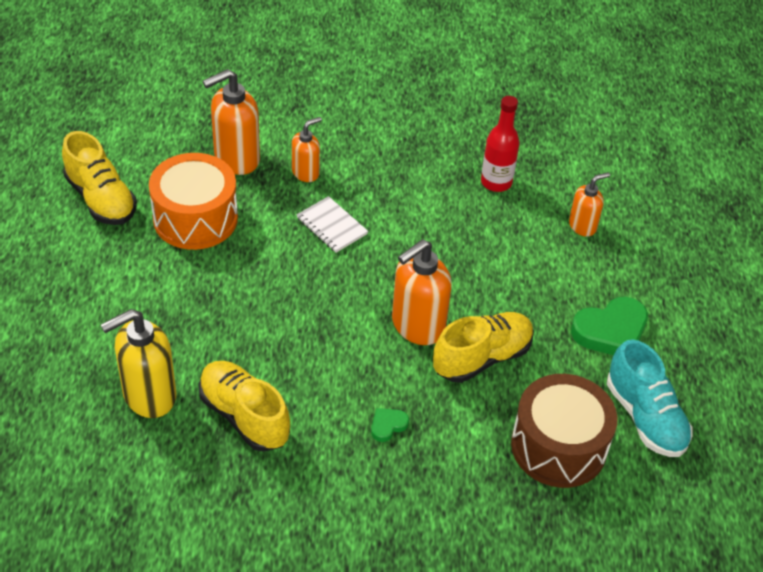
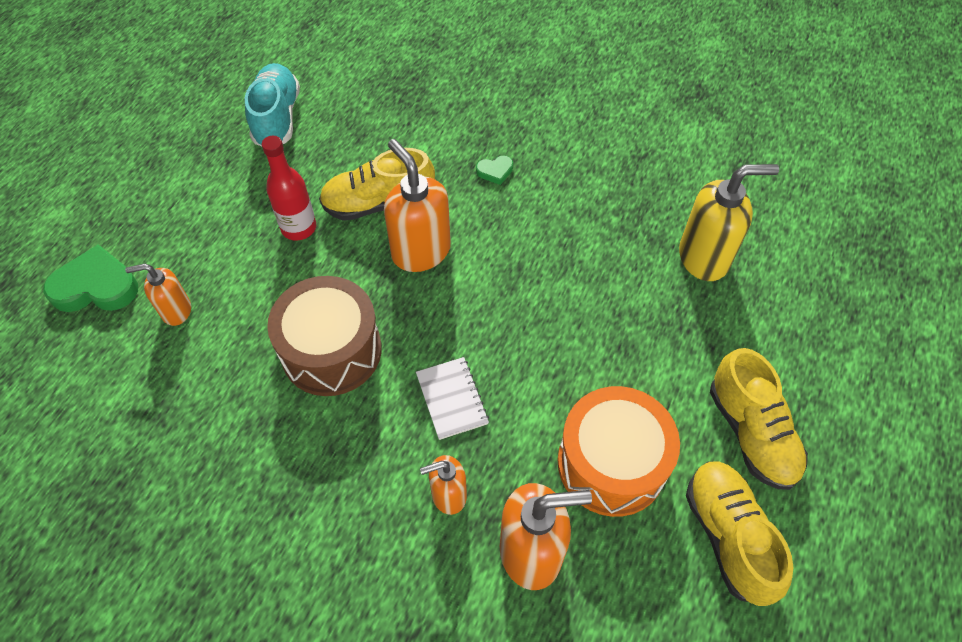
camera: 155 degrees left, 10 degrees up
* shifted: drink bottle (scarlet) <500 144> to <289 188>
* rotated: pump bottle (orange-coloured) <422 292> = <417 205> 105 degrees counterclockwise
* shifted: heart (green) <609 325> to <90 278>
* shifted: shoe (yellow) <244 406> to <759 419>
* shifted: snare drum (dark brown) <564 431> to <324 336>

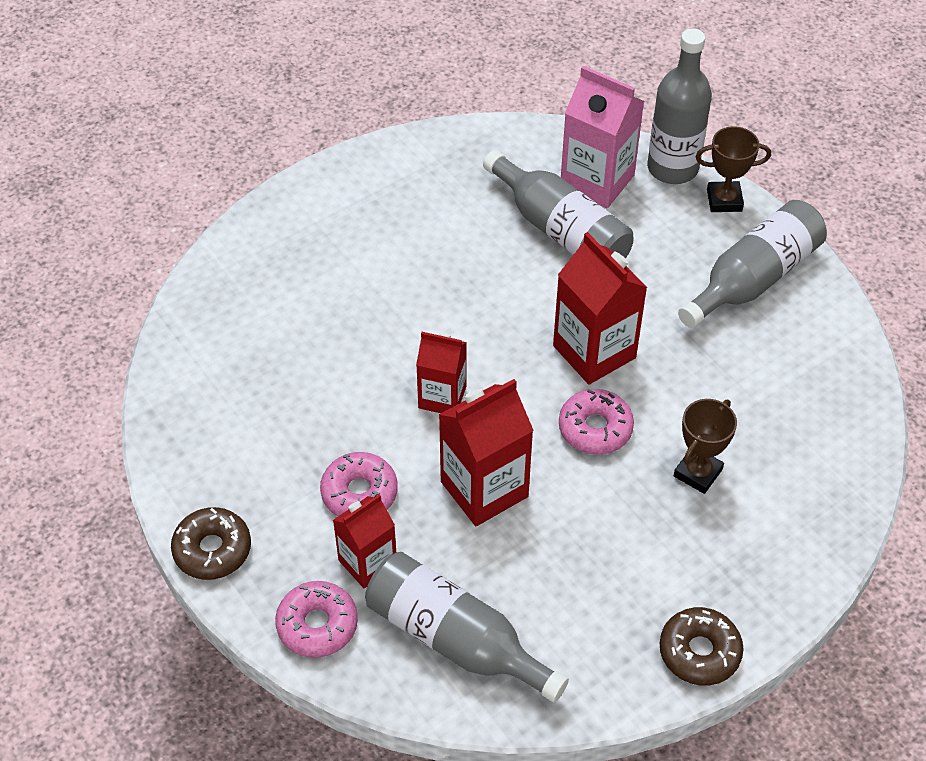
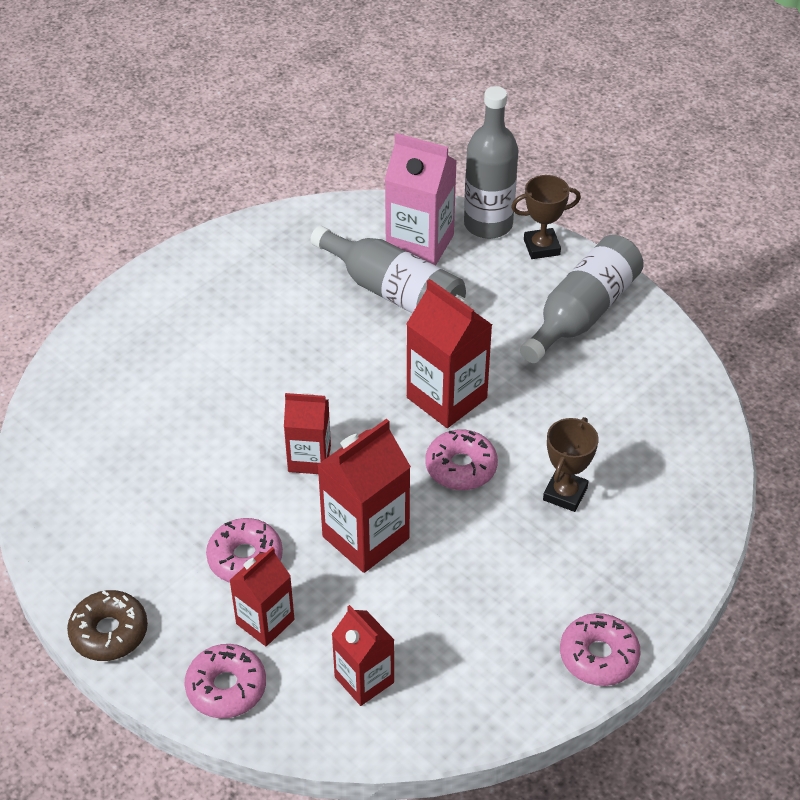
camera: 10 degrees left, 5 degrees down
* swapped: drink bottle (ash-grey) <467 627> to juice carton (scarlet) <363 655>
* repainted: doughnut (dark brown) <702 646> to doughnut (rosy) <600 649>

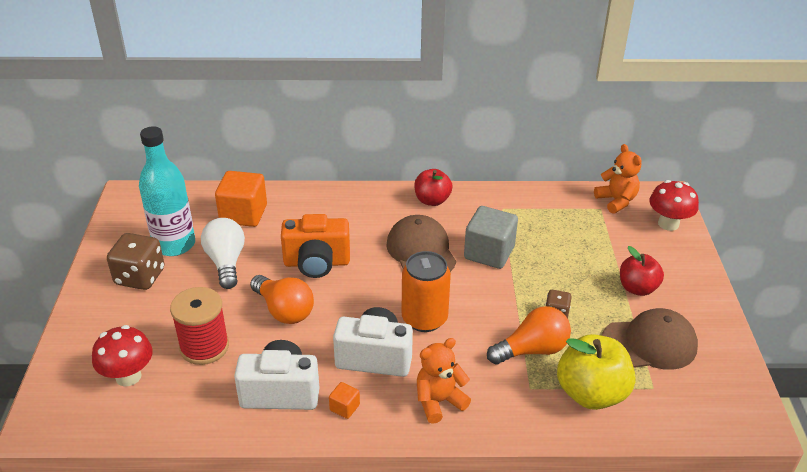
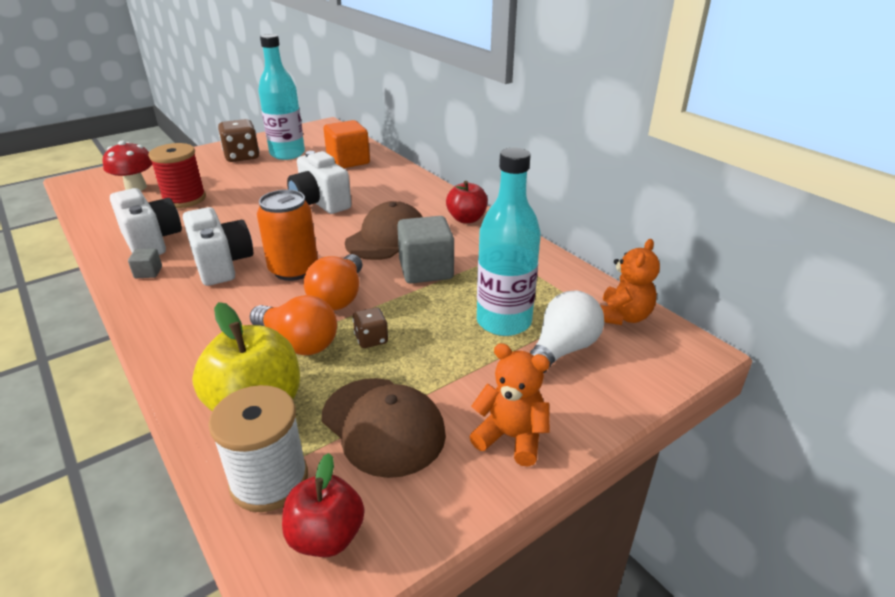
camera: 55 degrees right, 5 degrees down
* gone: fungus (scarlet) <674 205>
* repainted: photo camera (orange-coloured) <315 246> to photo camera (snow-white) <319 182>
* shifted: lightbulb (snow-white) <223 253> to <567 332>
* shifted: toy apple (scarlet) <642 271> to <323 505>
* shifted: lightbulb (orange-coloured) <282 299> to <333 282>
* shifted: teddy bear (orange-coloured) <444 381> to <509 405>
* repainted: cube (orange-coloured) <344 400> to cube (ash-grey) <145 263>
* new: drink bottle (turquoise) <509 242>
* new: spool (snow-white) <258 448>

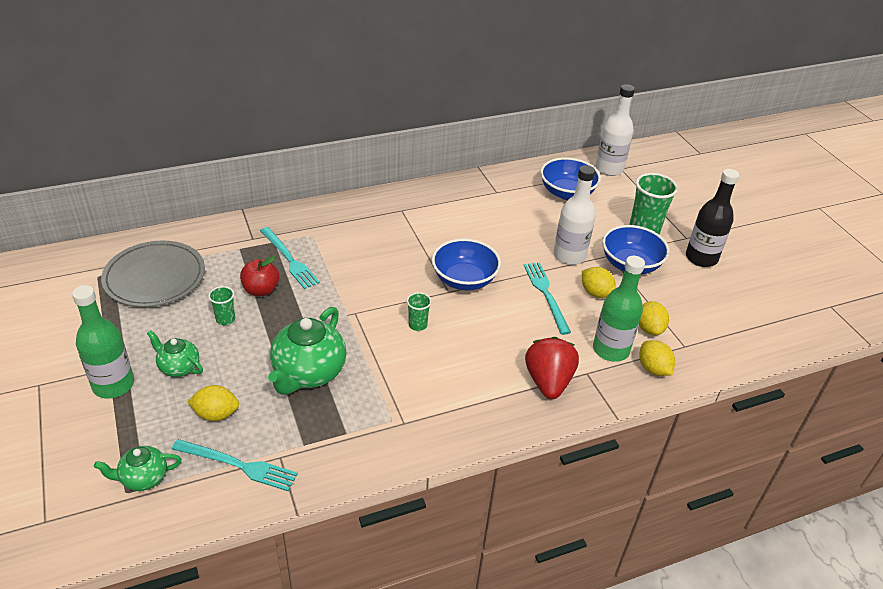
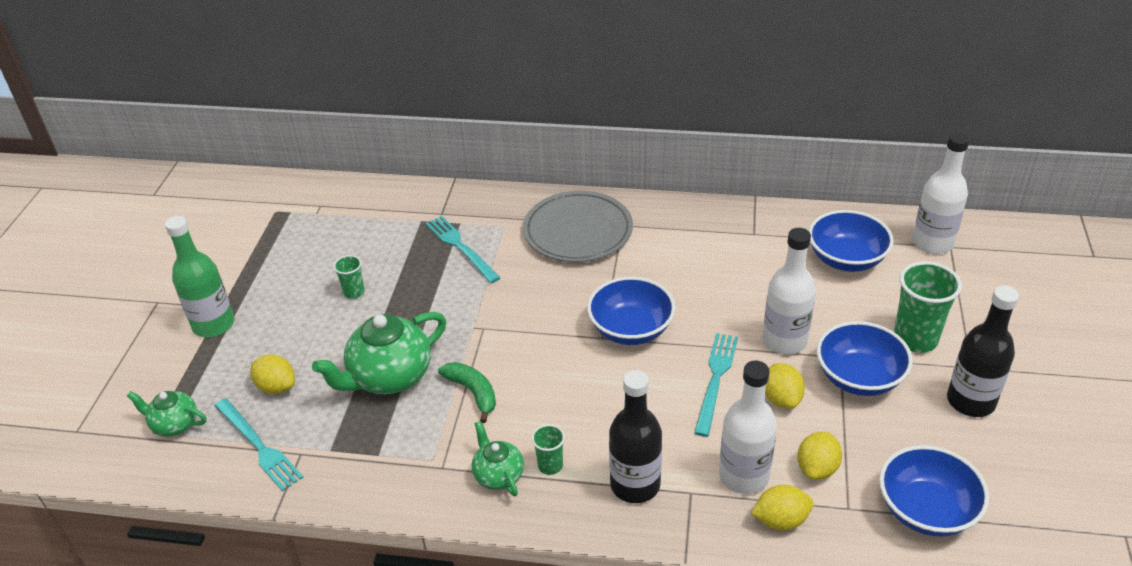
camera: 35 degrees right, 0 degrees up
* rotated: dinner fork (turquoise) <290 258> = <463 249> 150 degrees clockwise
* shifted: dinner plate (ash-grey) <153 273> to <578 226>
* gone: toy apple (scarlet) <259 276>
* repainted: drink bottle (green) <619 309> to drink bottle (snow-white) <748 427>
* shifted: tumbler (green) <419 311> to <548 449>
* shifted: teapot (green) <175 353> to <498 458>
* swapped: berry (scarlet) <552 368> to drink bottle (jet-black) <635 436>
* rotated: toy lemon (yellow) <657 358> = <782 508> 75 degrees clockwise
* new: banana (green) <467 392>
* new: bowl (blue) <934 490>

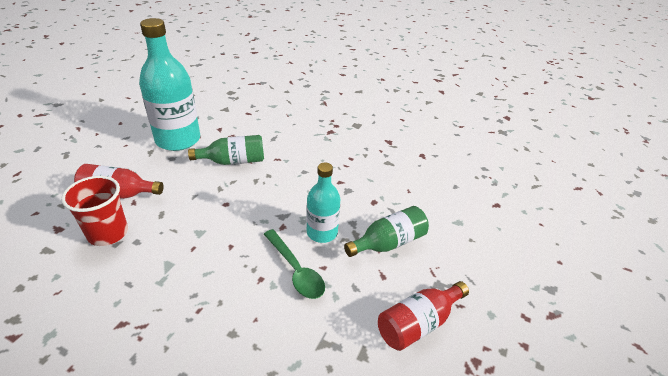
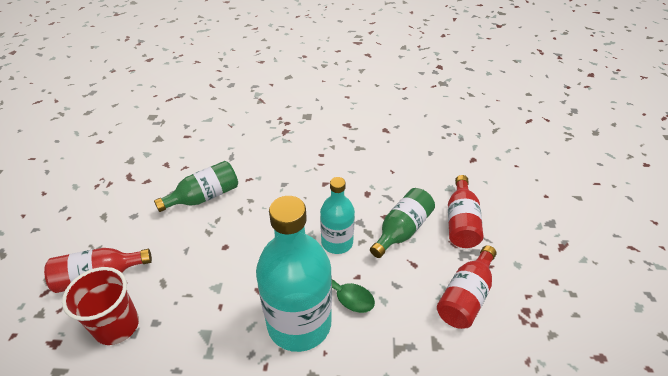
camera: 20 degrees left, 5 degrees up
* shifted: drink bottle (turquoise) <169 84> to <294 274>
* new: drink bottle (scarlet) <465 211>

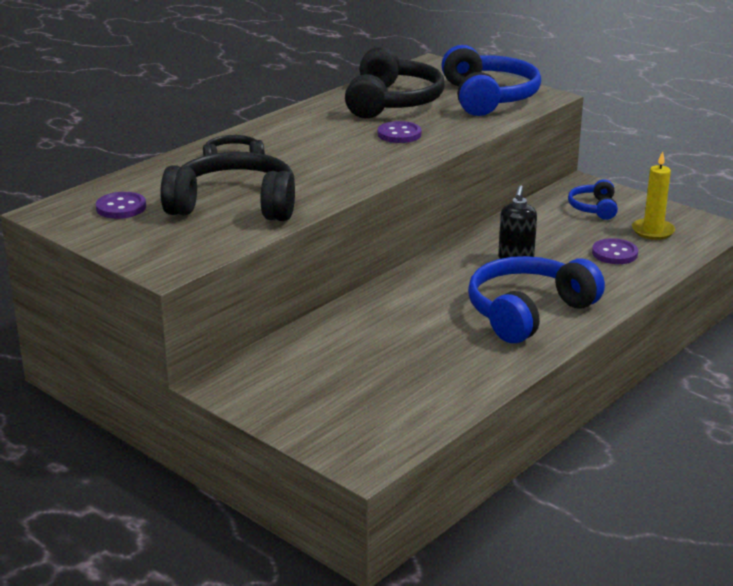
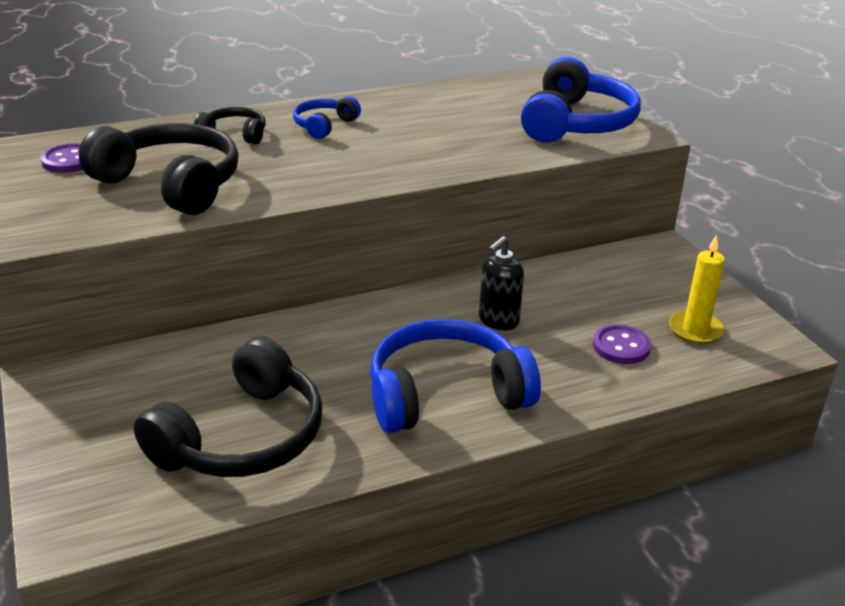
camera: 25 degrees right, 5 degrees up
* shifted: over-ear headphones (jet-black) <394 82> to <228 406>
* gone: sewing button (purple) <399 132>
* shifted: over-ear headphones (blue) <593 199> to <327 117>

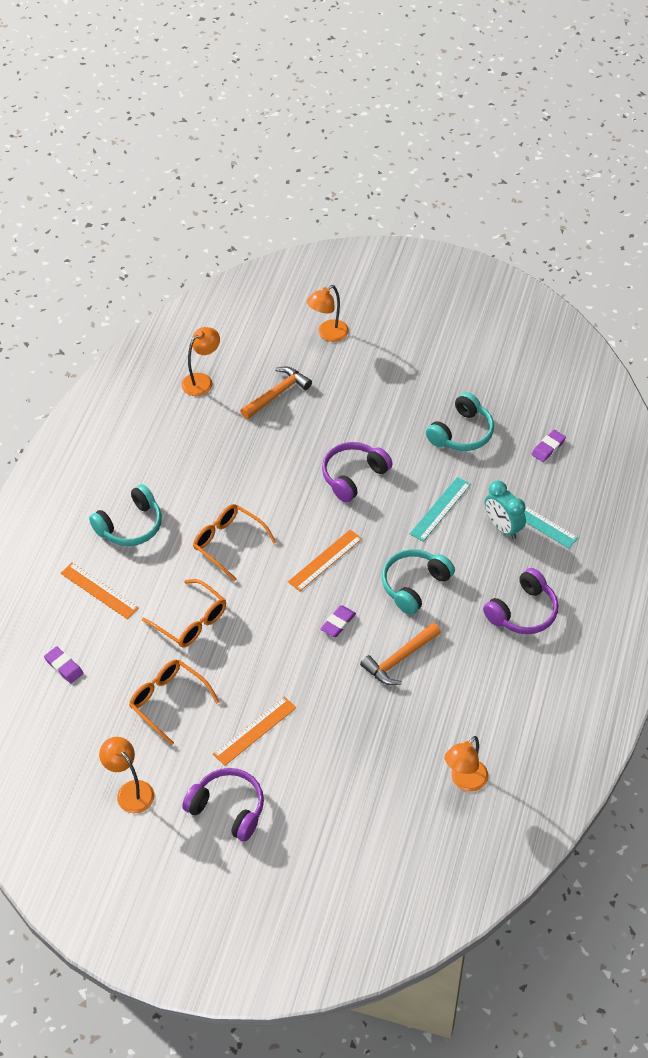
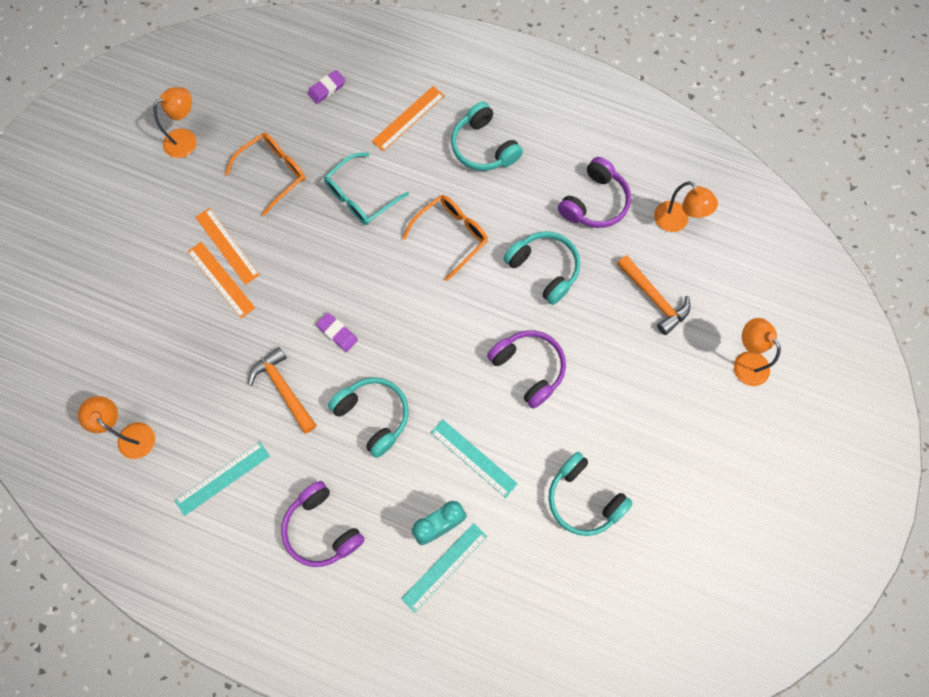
camera: 95 degrees right, 20 degrees up
* gone: eraser (purple) <548 446>
* shifted: measuring stick (orange-coloured) <325 561> to <221 280>
* repainted: glasses (orange-coloured) <184 613> to glasses (turquoise) <366 189>
* shifted: over-ear headphones (purple) <223 804> to <594 192>
* new: over-ear headphones (turquoise) <542 268>
* new: measuring stick (turquoise) <222 479>

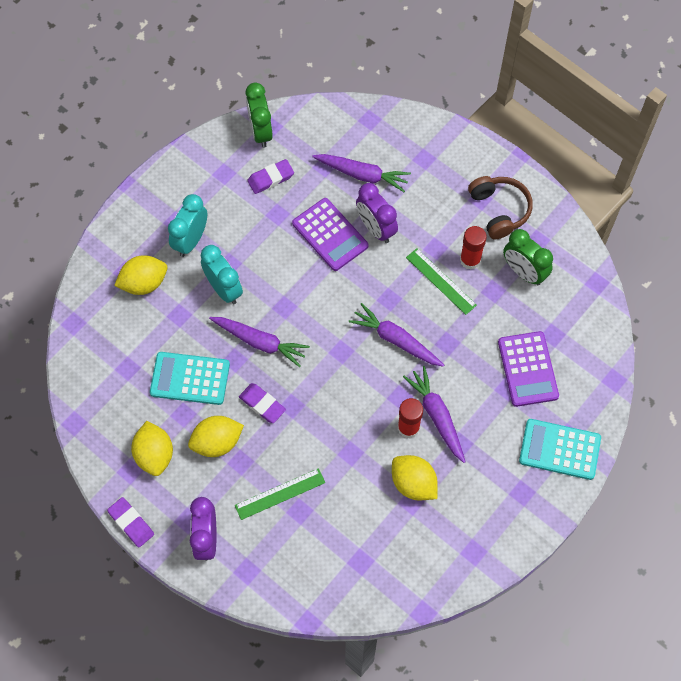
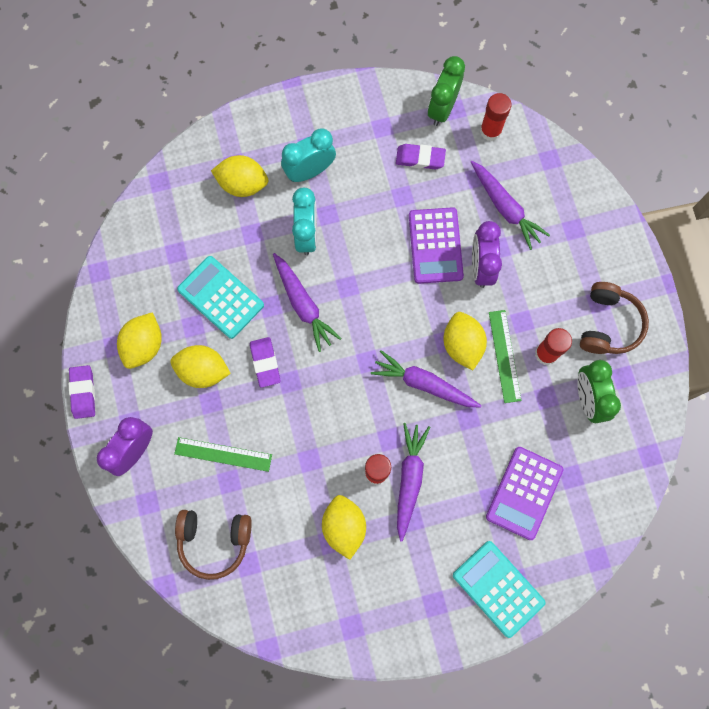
camera: 35 degrees right, 10 degrees up
* rotated: root vegetable (purple) <396 335> = <426 378> 45 degrees counterclockwise
* new: glue stick (scarlet) <496 117>
* new: toy lemon (yellow) <465 341>
* new: over-ear headphones (dark brown) <213 545>

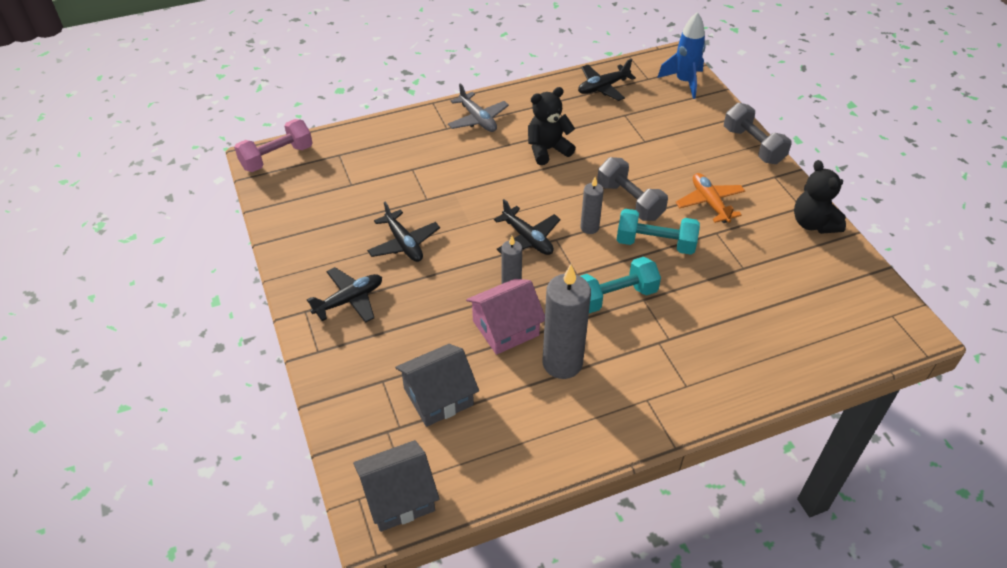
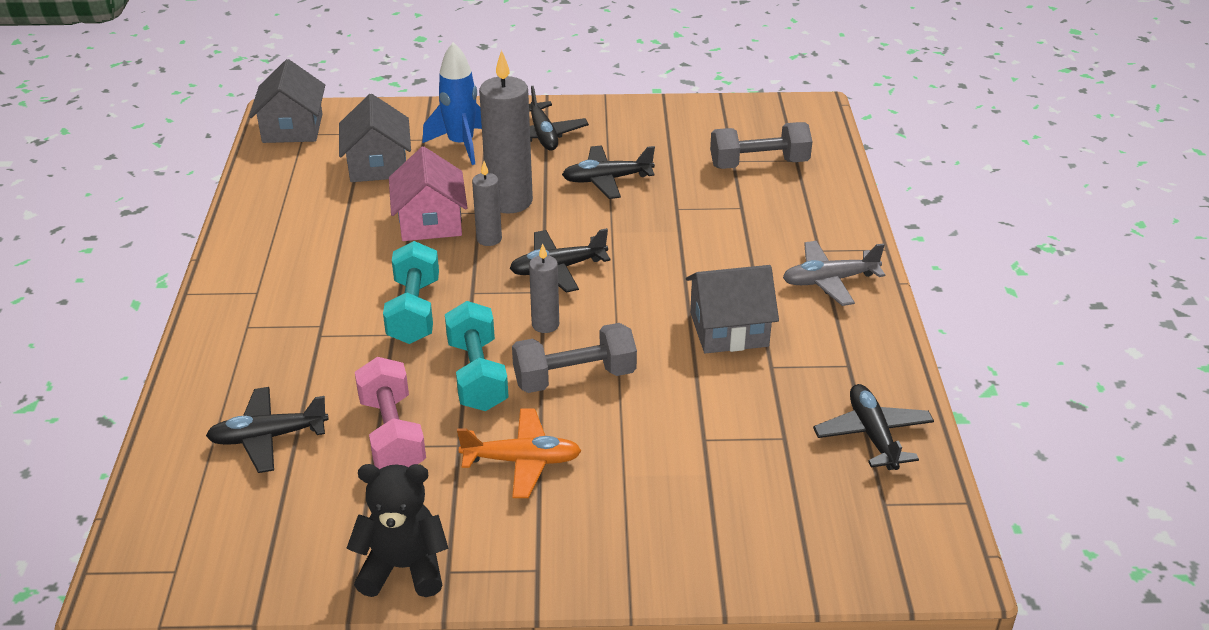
camera: 110 degrees right, 10 degrees down
* shifted: rocket (blue) <681 55> to <452 103>
* swapped: teddy bear (jet-black) <552 126> to cottage (ash-grey) <732 309>
* shifted: free weight (ash-grey) <758 133> to <761 145>
* shifted: free weight (rosy) <273 145> to <390 413>
* rotated: free weight (turquoise) <658 232> = <477 356> 45 degrees counterclockwise
* shifted: pillar candle (ash-grey) <567 321> to <506 132>
* new: toy plane (jet-black) <267 430>

